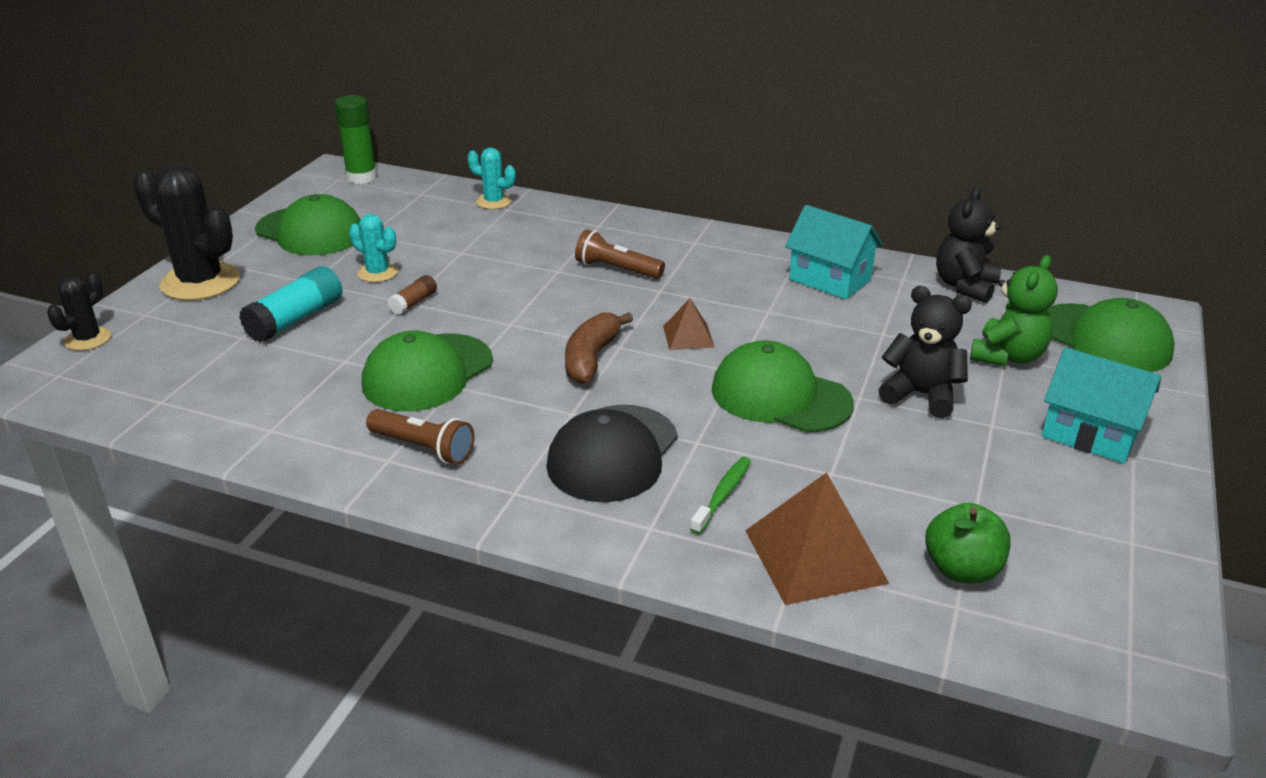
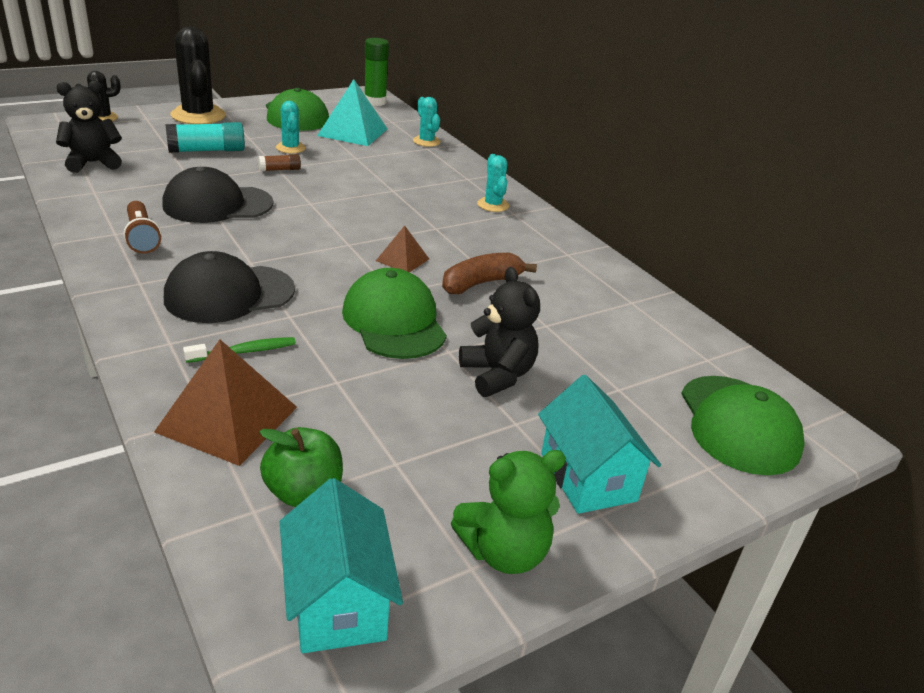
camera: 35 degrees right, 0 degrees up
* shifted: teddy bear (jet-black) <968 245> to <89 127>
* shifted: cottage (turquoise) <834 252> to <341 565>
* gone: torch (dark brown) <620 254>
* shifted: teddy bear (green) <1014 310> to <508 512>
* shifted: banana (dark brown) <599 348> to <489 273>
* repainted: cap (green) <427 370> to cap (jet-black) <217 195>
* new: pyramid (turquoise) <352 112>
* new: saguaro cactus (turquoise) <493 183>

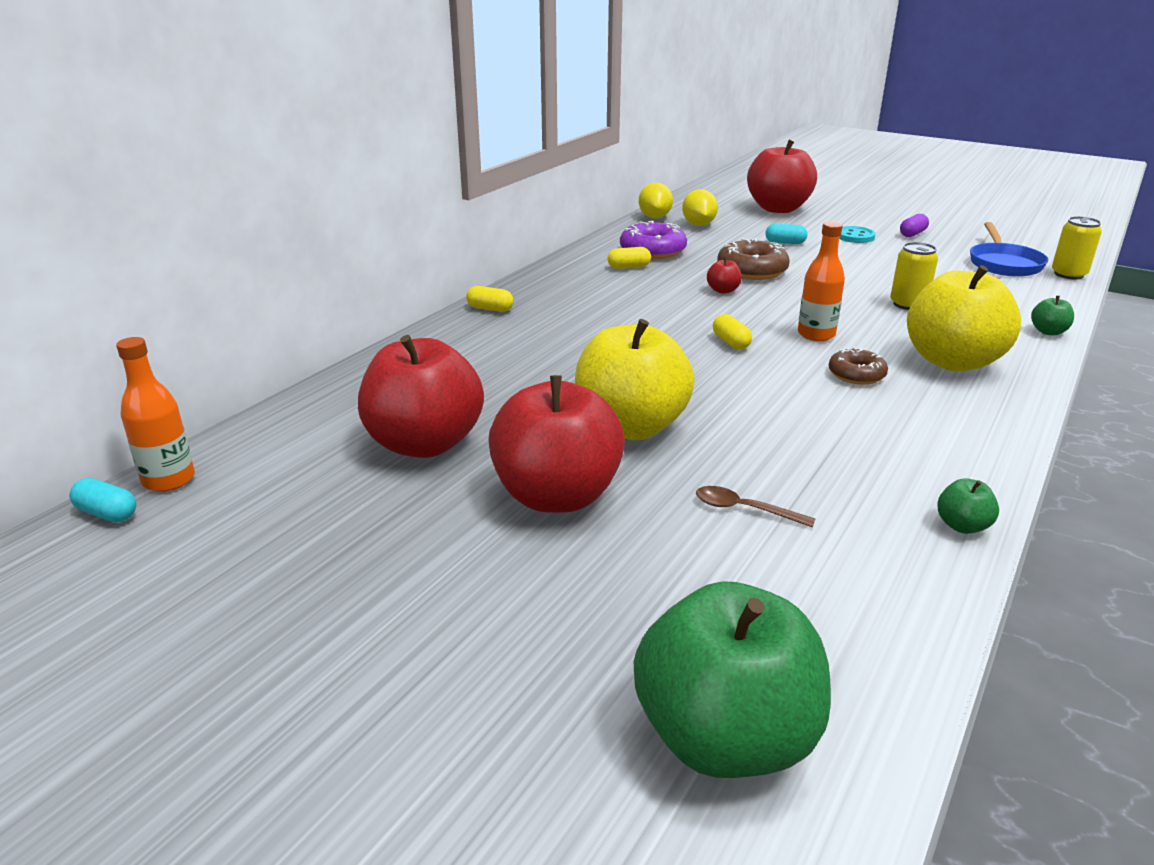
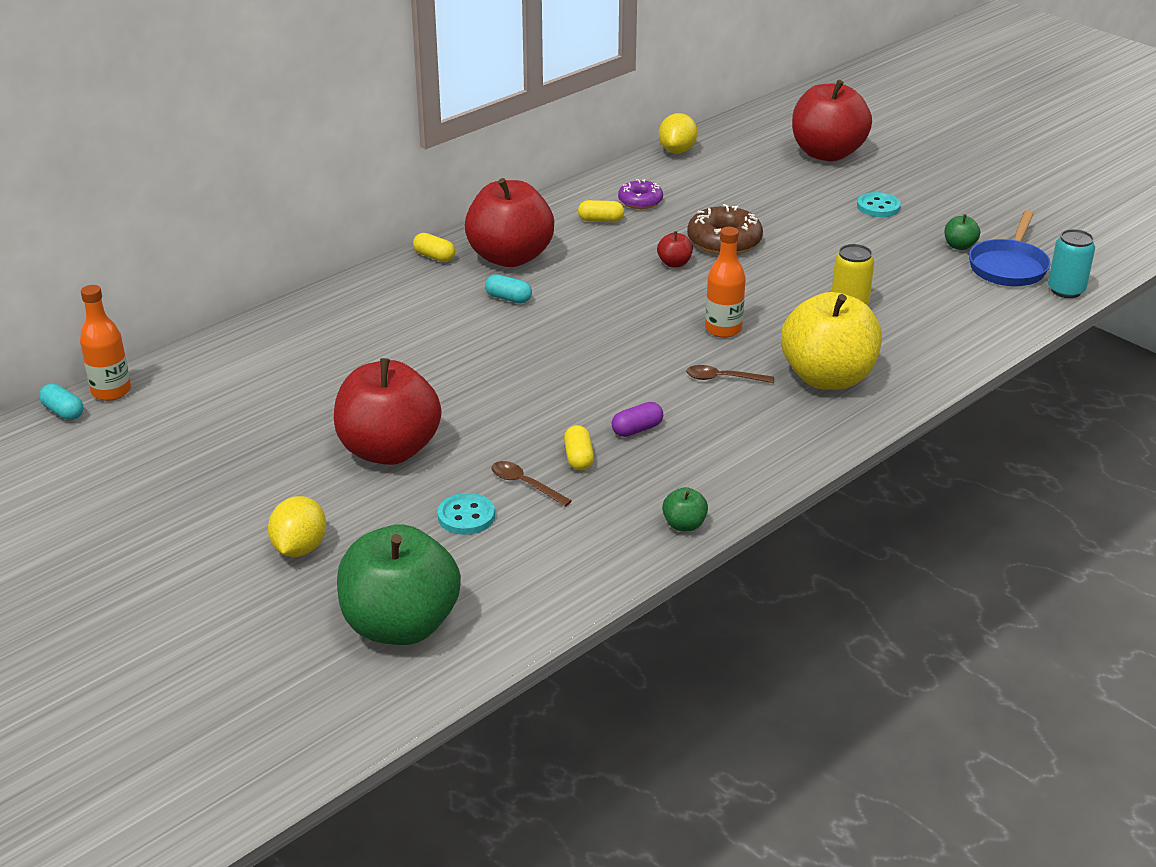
camera: 15 degrees right, 5 degrees up
* shifted: toy lemon (yellow) <700 207> to <297 526>
* shifted: pill shape (purple) <914 225> to <637 419>
* repainted: can (yellow) <1077 247> to can (turquoise) <1071 263>
* scaled: doughnut (purple) <653 240> = <640 194> x0.63
* shifted: pill shape (turquoise) <786 234> to <508 288>
* shifted: toy apple (green) <1052 315> to <962 232>
* shifted: pill shape (yellow) <732 332> to <579 447>
* gone: toy apple (yellow) <635 379>
* shifted: toy apple (scarlet) <421 396> to <509 222>
* swapped: doughnut (dark brown) <858 366> to spoon (dark brown) <730 374>
* new: sewing button (turquoise) <466 514>

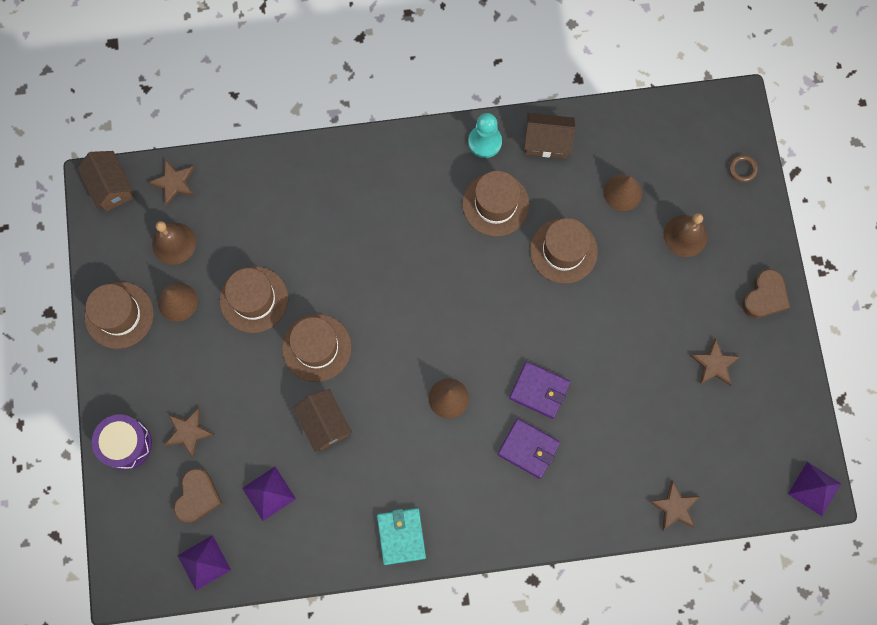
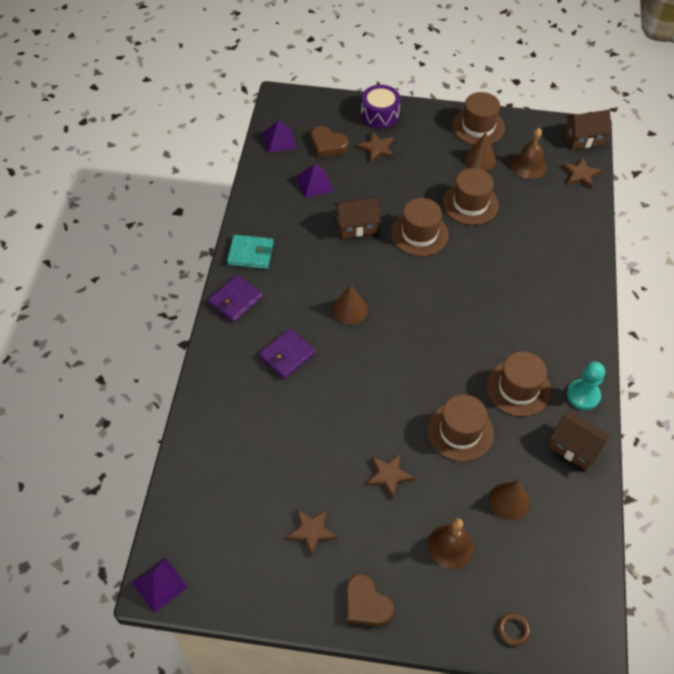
camera: 105 degrees right, 20 degrees down
* rotated: cottage (dark brown) <549 136> = <580 440> 75 degrees counterclockwise
* shifted: billfold (purple) <539 390> to <235 298>
* shifted: star shape (dark brown) <674 505> to <390 475>

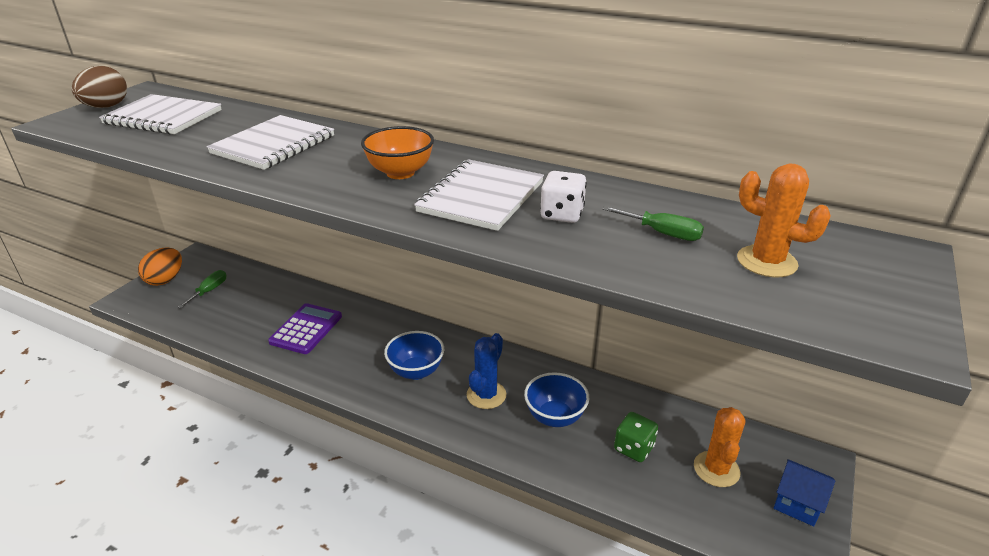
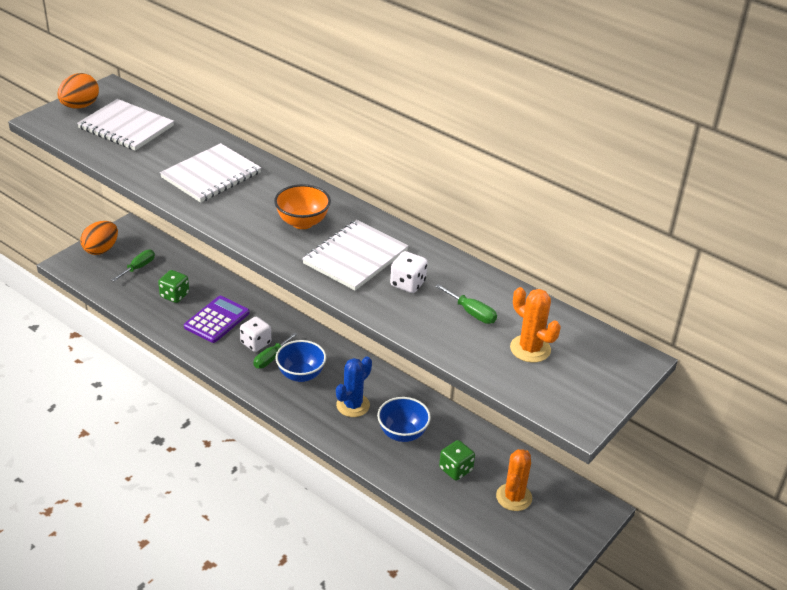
camera: 10 degrees right, 5 degrees up
* repainted: toy egg (dark brown) <99 87> to toy egg (orange-coloured) <78 91>
* gone: cottage (blue) <804 492>
* new: die (green) <173 286>
* new: die (snow-white) <255 334>
* new: screwdriver (green) <275 350>

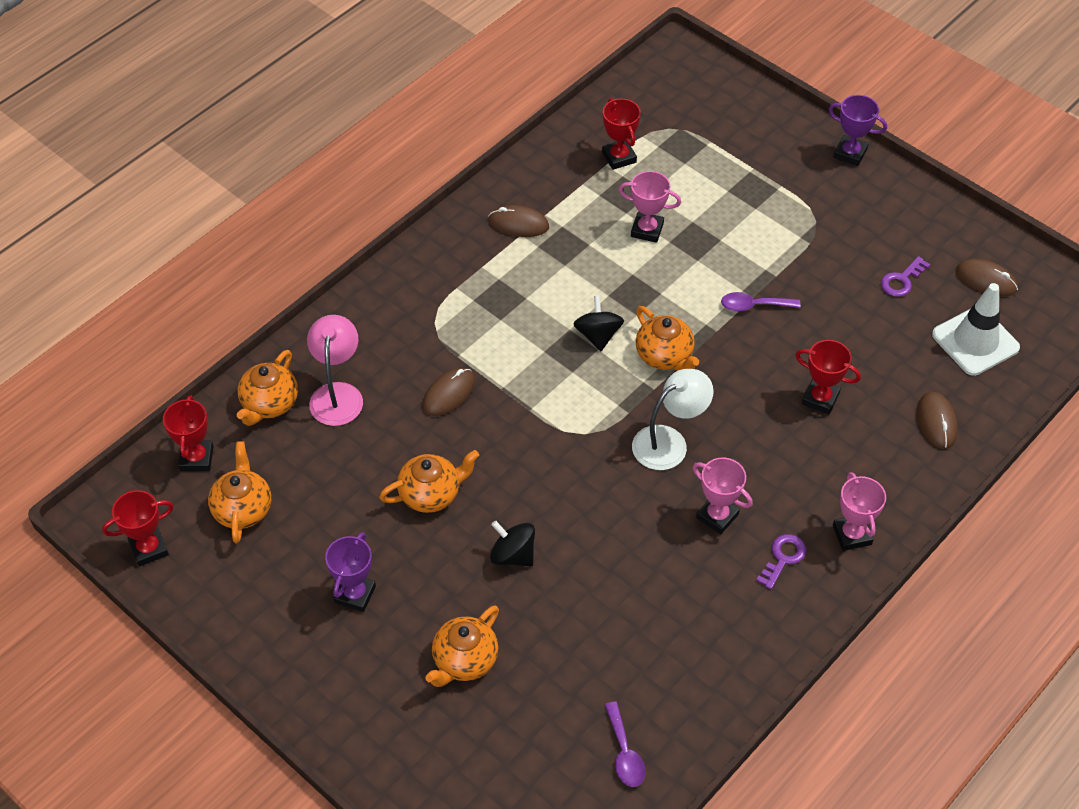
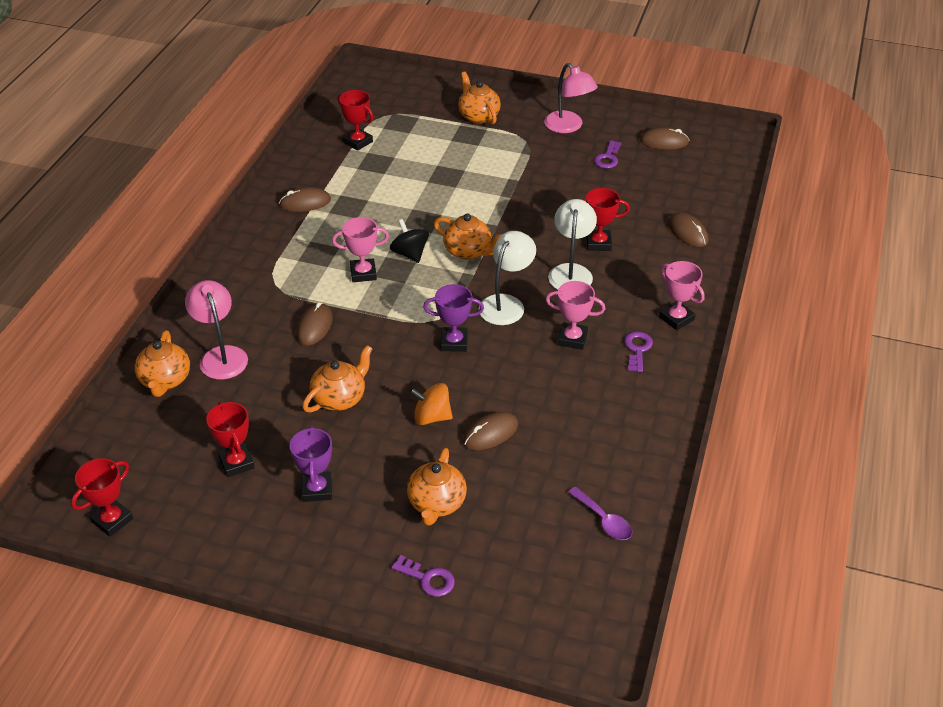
camera: 25 degrees left, 10 degrees down
* shifted: trophy (purple) <857 130> to <453 318>
* shifted: trophy (rosy) <650 207> to <360 249>
* gone: road cone (snow-white) <976 329>
* gone: spoon (purple) <761 301>
* shifted: trophy (scarlet) <188 433> to <230 439>
* shifted: teapot (orange-coloured) <239 492> to <479 98>
* repainted: spinning top (jet-black) <512 543> to spinning top (orange-coloured) <431 404>
* new: desk lamp (rosy) <571 98>
* new: desk lamp (snow-white) <572 244>
* new: mouse (dark brown) <490 431>
* new: key (purple) <423 576>

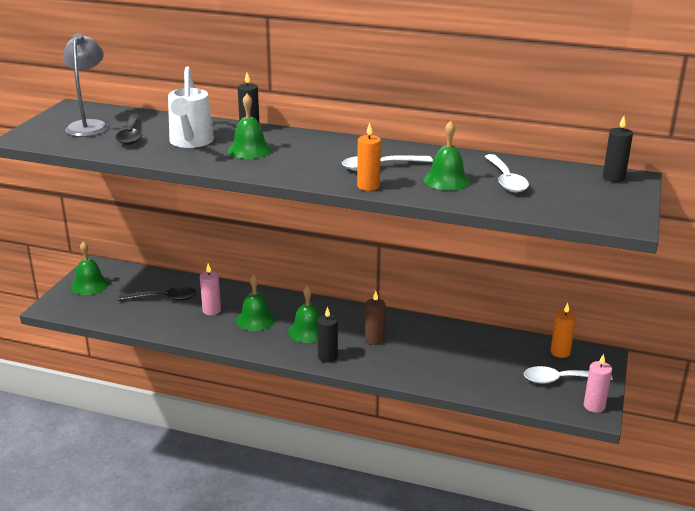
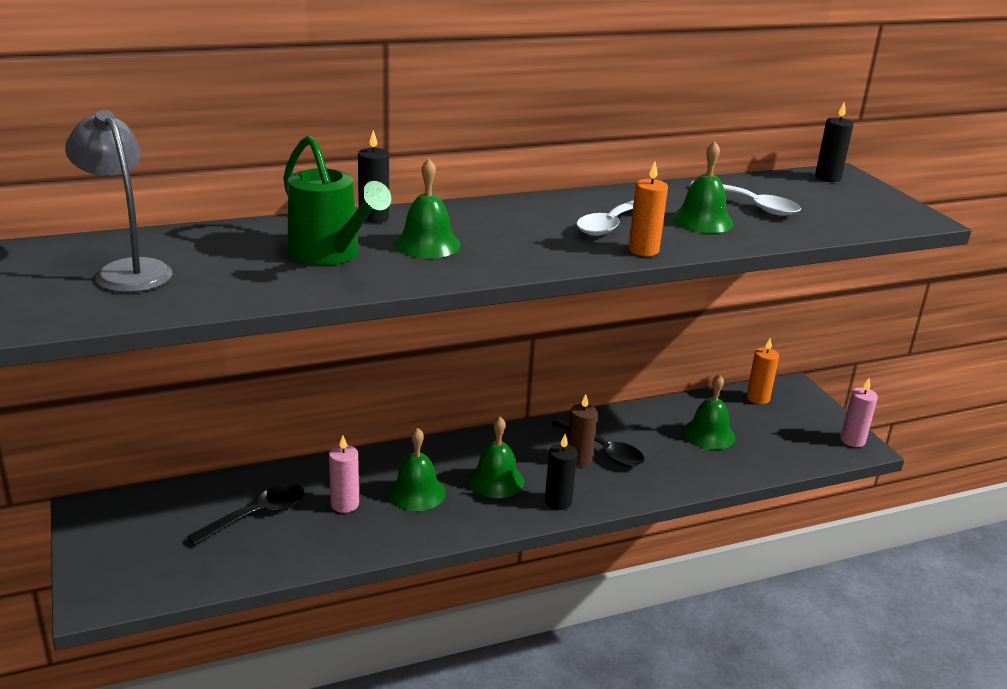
camera: 40 degrees left, 0 degrees up
* repainted: watering pot (snow-white) <191 107> to watering pot (green) <337 200>
* shifted: spoon (jet-black) <129 129> to <598 442>
* shifted: school bell (green) <90 268> to <709 412>
* gone: spoon (snow-white) <568 375>

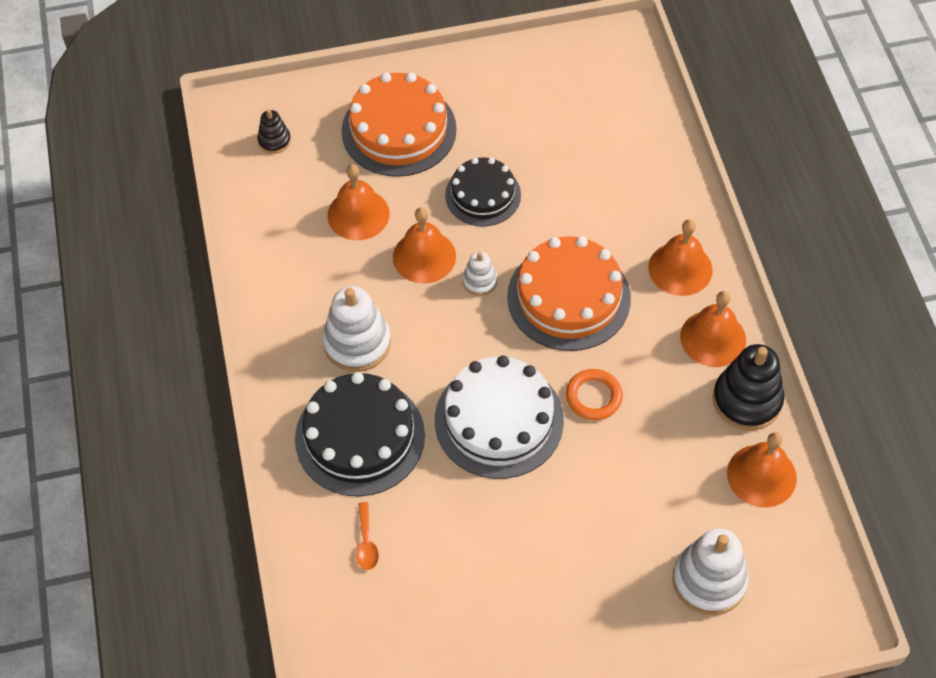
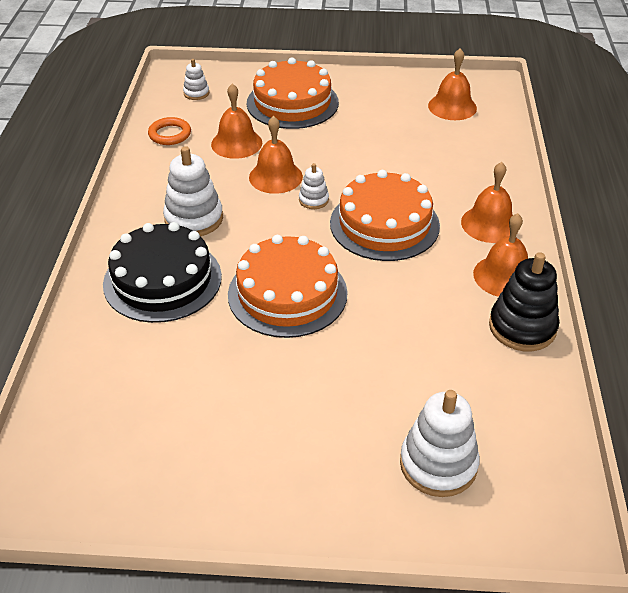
camera: 15 degrees right, 15 degrees down
* repainted: stacking toy (jet-black) <274 131> to stacking toy (snow-white) <196 79>
* gone: gateau (jet-black) <483 191>
* repainted: gateau (snow-white) <499 417> to gateau (orange-coloured) <287 286>
* shifted: hoop (orange-coloured) <594 394> to <169 131>
* shifted: school bell (orange-coloured) <762 470> to <452 84>
* gone: spoon (orange-coloured) <367 536>

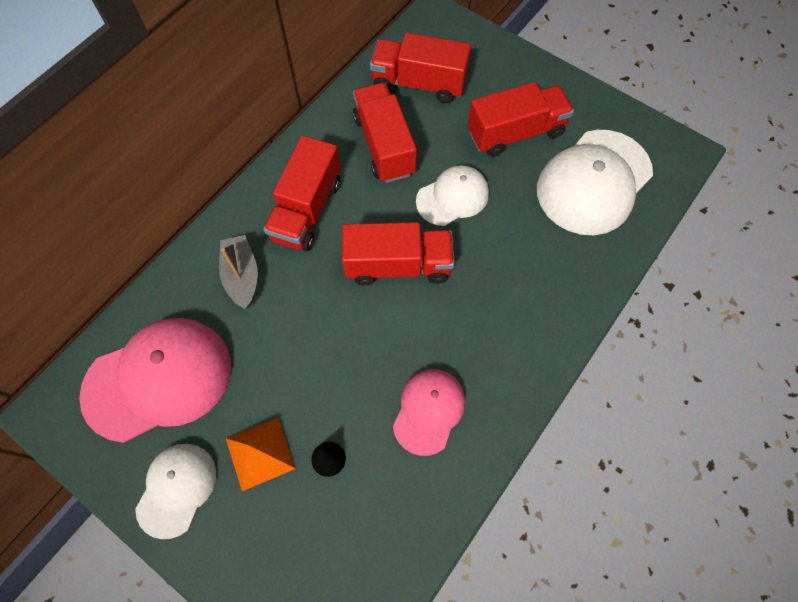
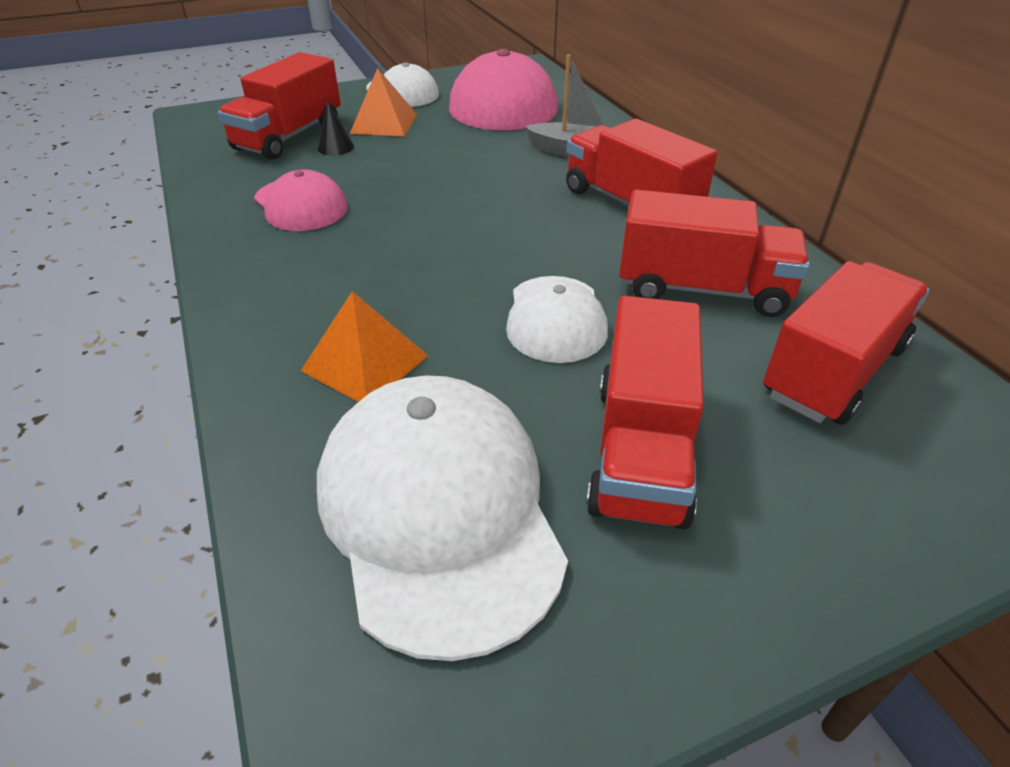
camera: 120 degrees right, 25 degrees down
* shifted: lorry (scarlet) <398 254> to <279 106>
* new: pyramid (orange-coloured) <364 346>

